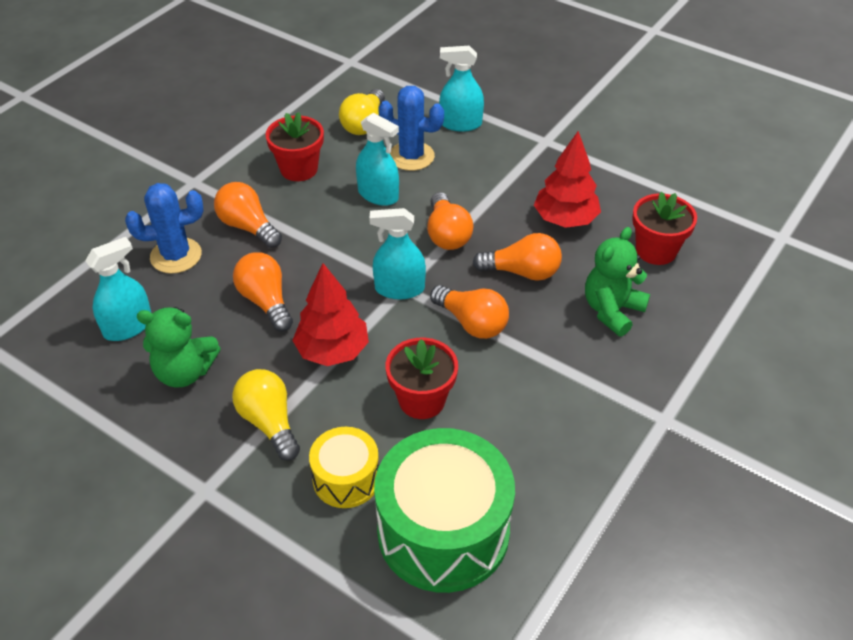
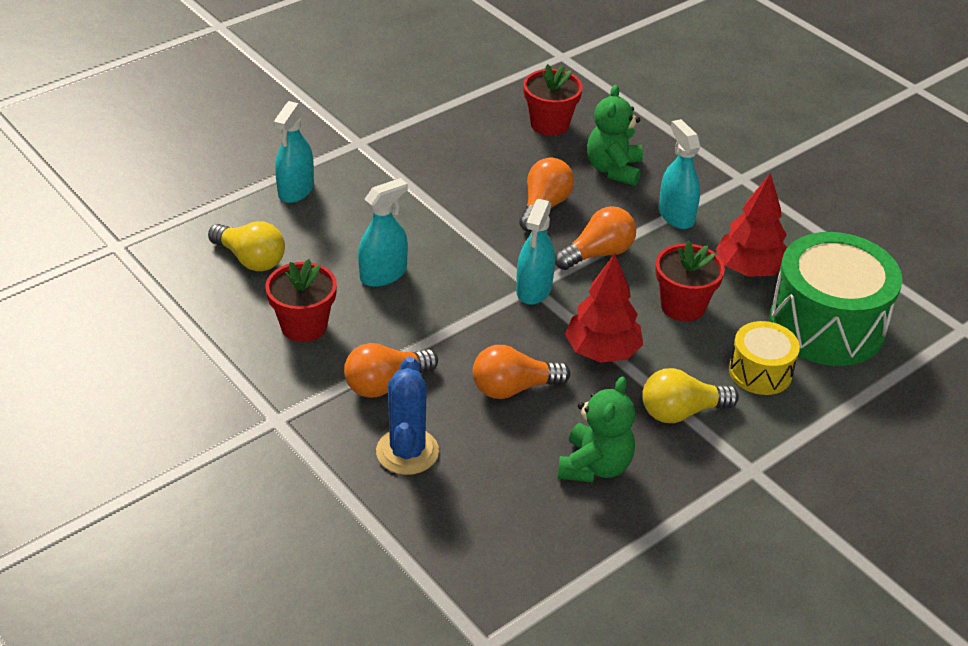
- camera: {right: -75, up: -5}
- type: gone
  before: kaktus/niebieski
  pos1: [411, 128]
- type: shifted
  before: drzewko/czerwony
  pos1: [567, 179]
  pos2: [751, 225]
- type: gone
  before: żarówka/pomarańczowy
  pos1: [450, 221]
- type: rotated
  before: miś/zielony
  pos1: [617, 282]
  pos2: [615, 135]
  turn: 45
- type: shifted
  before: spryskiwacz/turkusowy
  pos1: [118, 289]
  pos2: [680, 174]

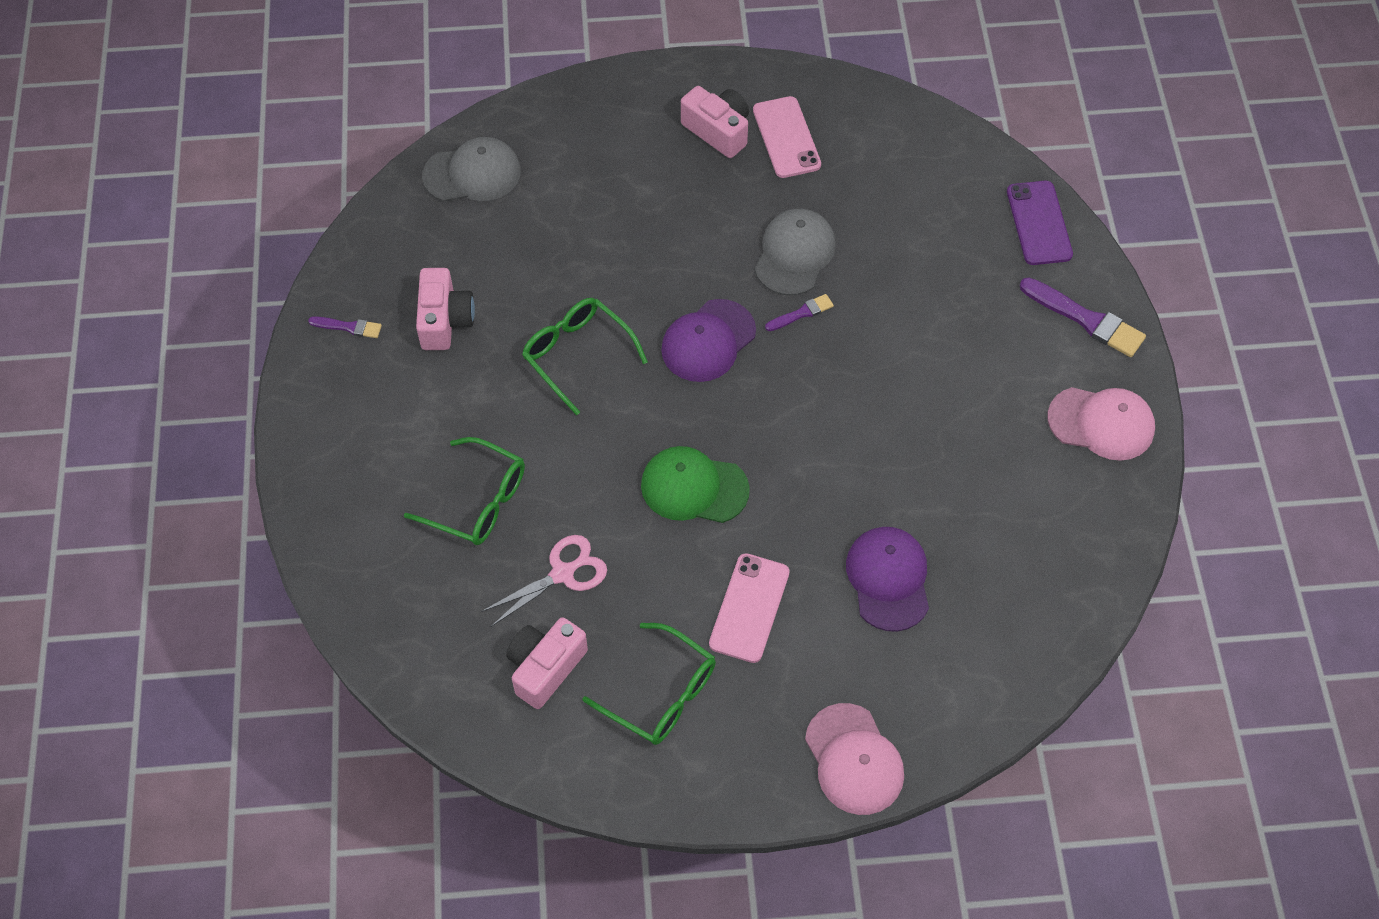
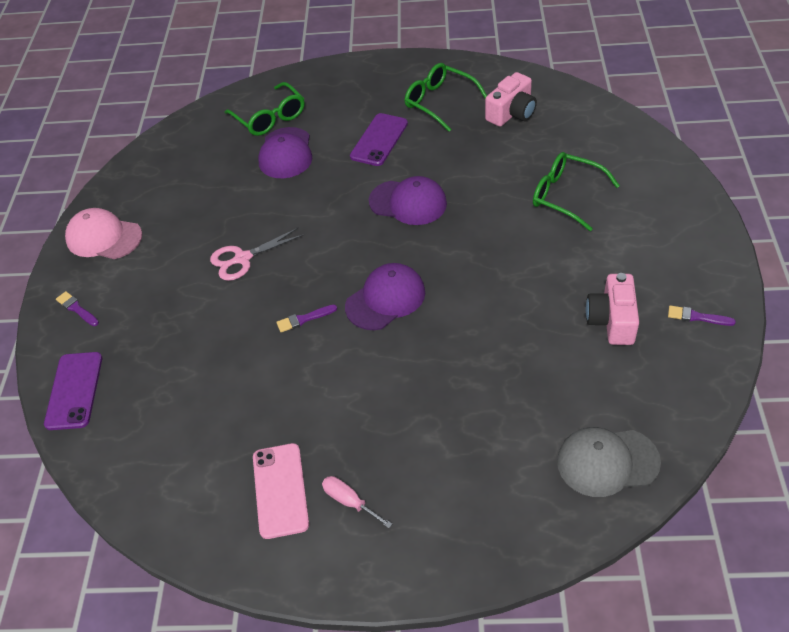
- camera: {right: -170, up: -10}
- type: swapped
  before: aparat fotograficzny/różowy
  after: śrubokręt/różowy
  pos1: [715, 122]
  pos2: [357, 502]
- type: gone
  before: czapka/szary
  pos1: [795, 252]
- type: scaled
  before: pędzel/fioletowy
  pos1: [1083, 317]
  pos2: [77, 308]
  scale: 0.54
- type: shifted
  before: okulary/zielony
  pos1: [585, 356]
  pos2: [265, 109]
- type: repainted
  before: czapka/zielony
  after: czapka/fioletowy
  pos1: [695, 484]
  pos2: [408, 200]
- type: shifted
  before: nożyczki/różowy
  pos1: [544, 581]
  pos2: [257, 254]
- type: repainted
  before: telefon/różowy
  after: telefon/fioletowy
  pos1: [749, 608]
  pos2: [379, 139]
- type: gone
  before: czapka/różowy
  pos1: [854, 759]

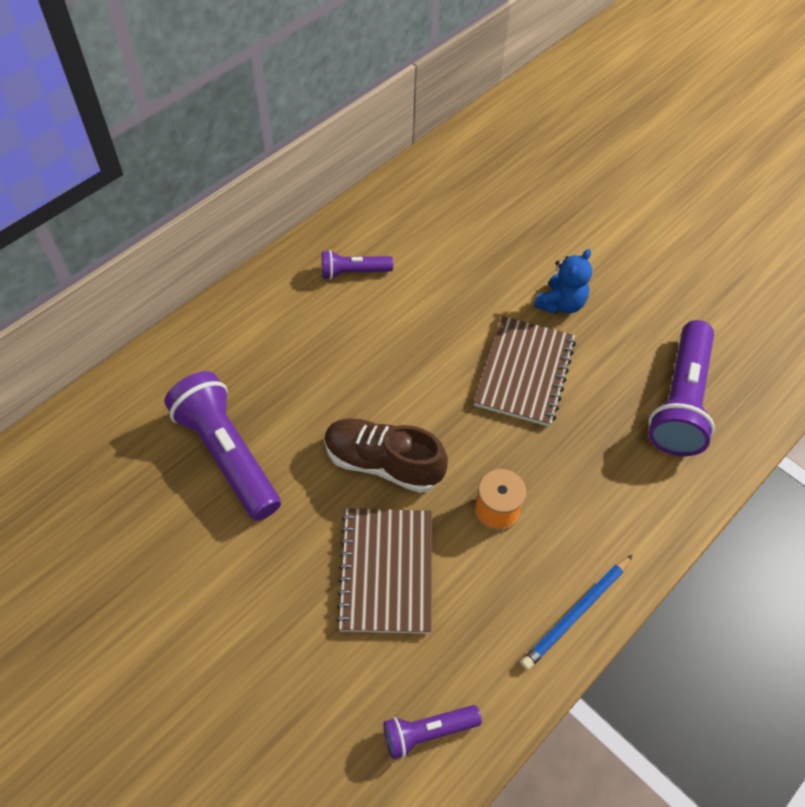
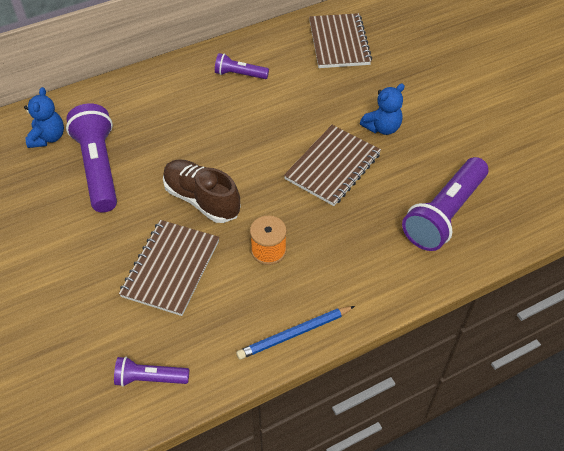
- camera: {right: 20, up: -5}
- type: new
  after: zeszyt/brązowy
  pos2: [340, 40]
- type: new
  after: miś/niebieski
  pos2: [44, 117]

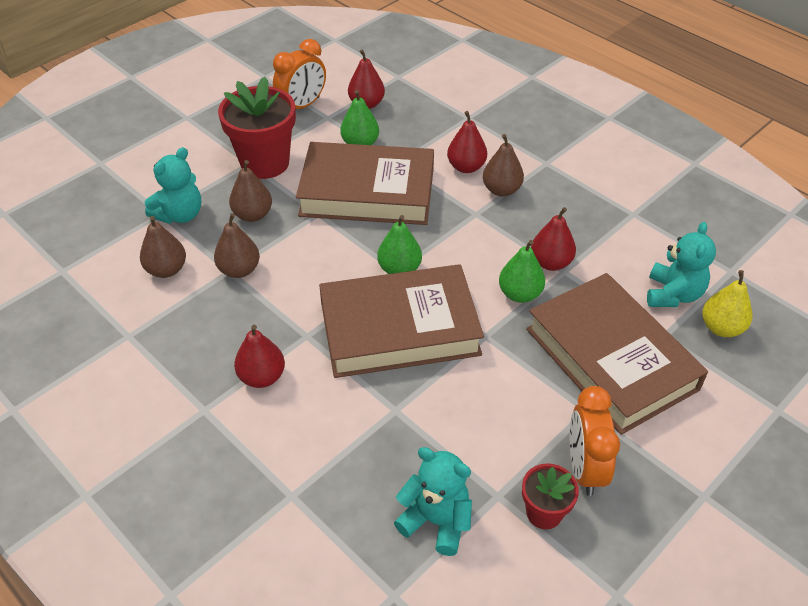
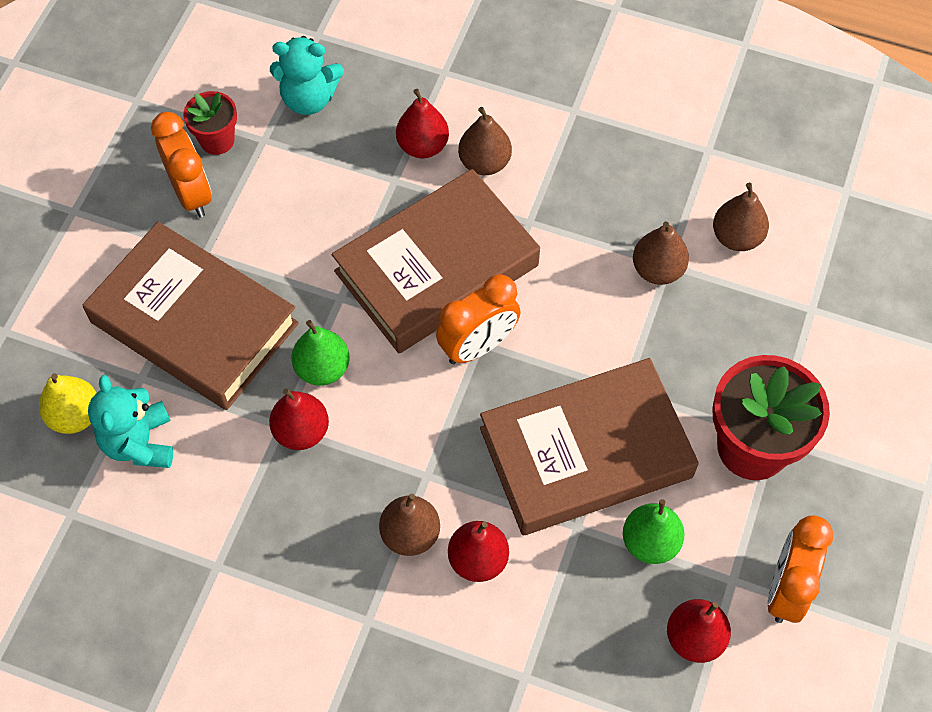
- camera: {right: 155, up: 15}
- type: gone
  before: miś/turkusowy
  pos1: [173, 185]
- type: shifted
  before: gruszka/brązowy
  pos1: [250, 191]
  pos2: [485, 141]
- type: swapped
  before: gruszka/zielony
  after: budzik/pomarańczowy
  pos1: [399, 244]
  pos2: [478, 319]
- type: shifted
  before: gruszka/czerwony
  pos1: [259, 356]
  pos2: [422, 123]

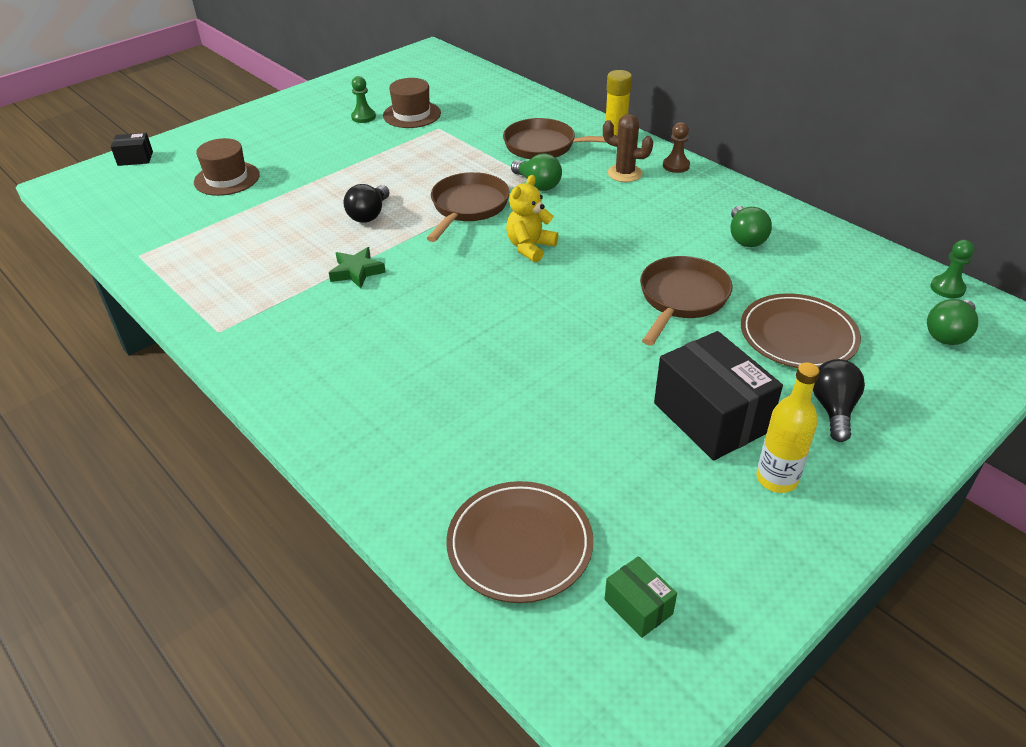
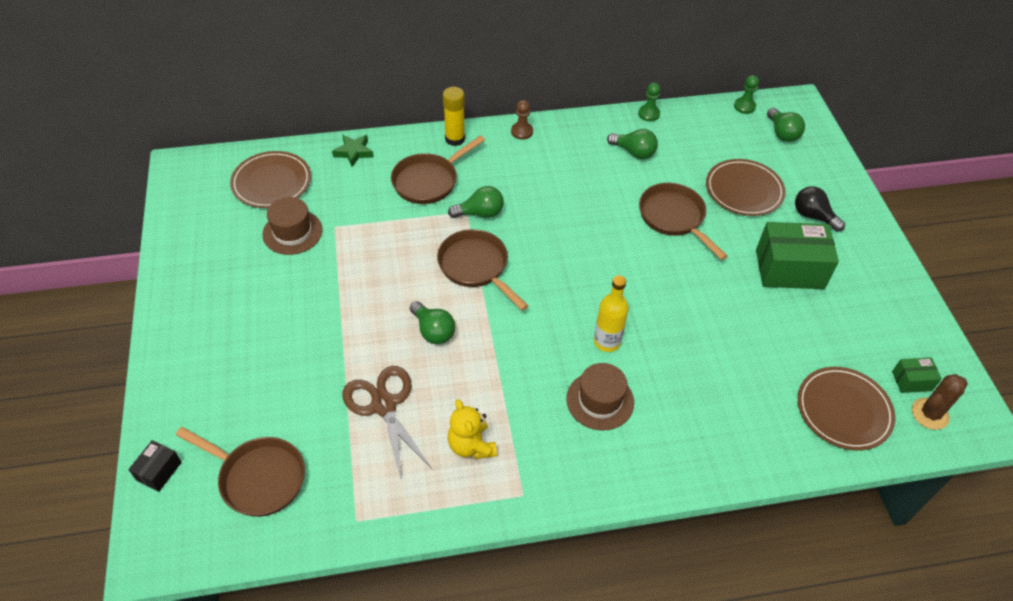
- camera: {right: -60, up: 10}
- type: shifted
  before: pionek/zielony
  pos1: [363, 99]
  pos2: [649, 102]
- type: shifted
  before: kaktus/brązowy
  pos1: [628, 148]
  pos2: [940, 402]
- type: shifted
  before: kapelusz/brązowy
  pos1: [227, 167]
  pos2: [600, 397]
- type: shifted
  before: miś/żółty
  pos1: [532, 219]
  pos2: [472, 429]
- type: repainted
  before: żarówka/czarny
  after: żarówka/zielony
  pos1: [366, 203]
  pos2: [432, 322]
- type: shifted
  before: gwiazda/zielony
  pos1: [357, 268]
  pos2: [353, 151]
- type: repainted
  before: pudełko/czarny
  after: pudełko/zielony
  pos1: [718, 395]
  pos2: [797, 255]
- type: shifted
  before: butelka/żółty
  pos1: [788, 427]
  pos2: [611, 314]
- type: new
  after: talerz/brązowy
  pos2: [270, 179]
- type: new
  after: nożyczki/brązowy
  pos2: [387, 423]
- type: new
  after: patelnia/brązowy
  pos2: [240, 472]

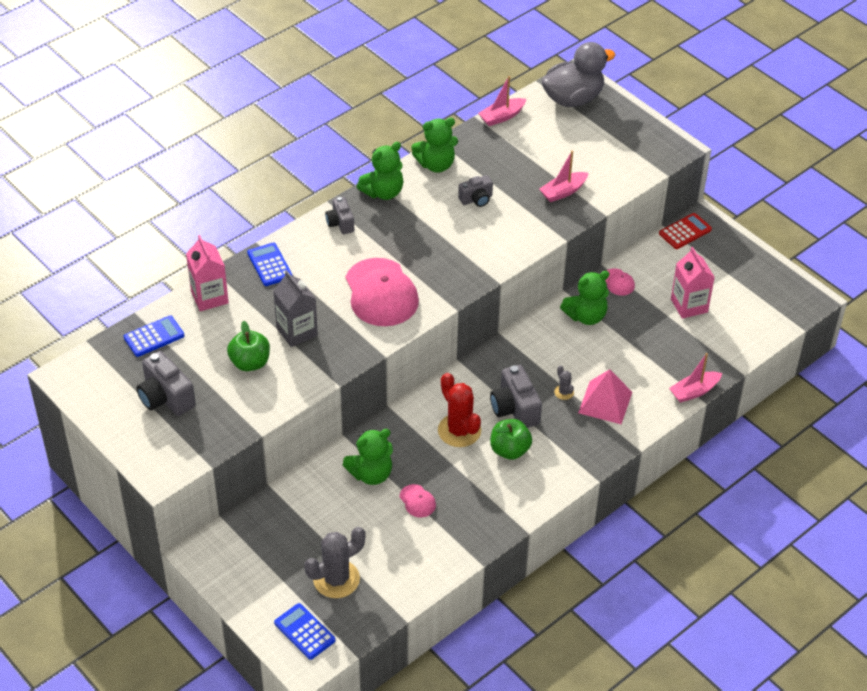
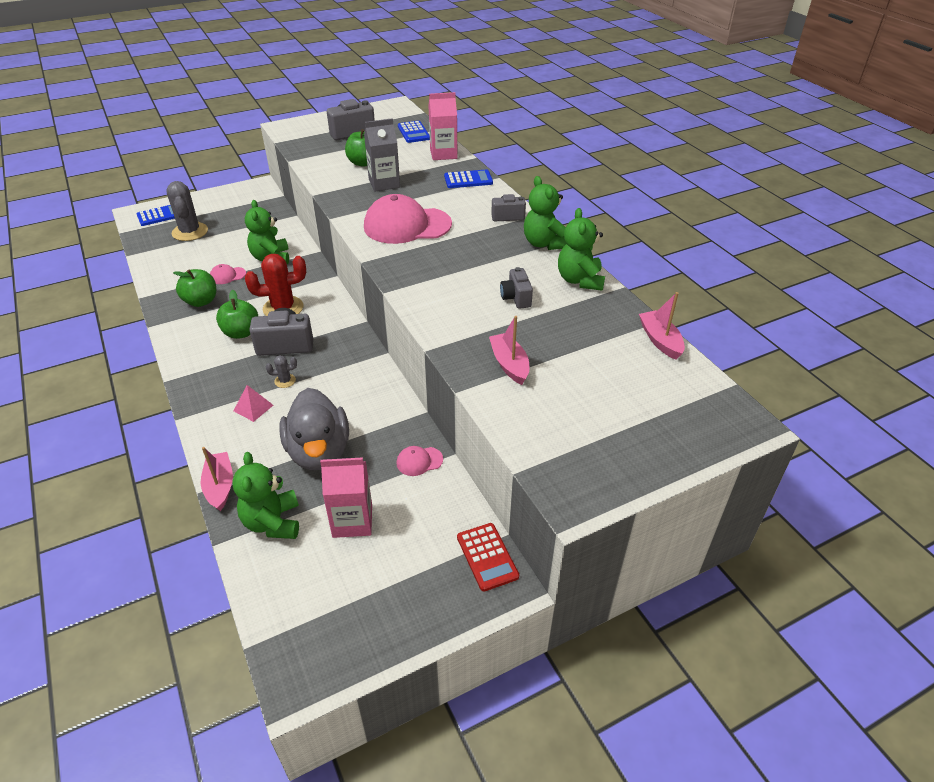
- camera: {right: 105, up: -5}
- type: shifted
  before: kaczka/szary
  pos1: [578, 74]
  pos2: [314, 429]
- type: shifted
  before: miś/zielony
  pos1: [585, 298]
  pos2: [265, 495]
- type: scaled
  before: piramida/różowy
  pos1: [605, 396]
  pos2: [253, 403]
  scale: 0.58
- type: new
  after: jabłko/zielony
  pos2: [194, 288]

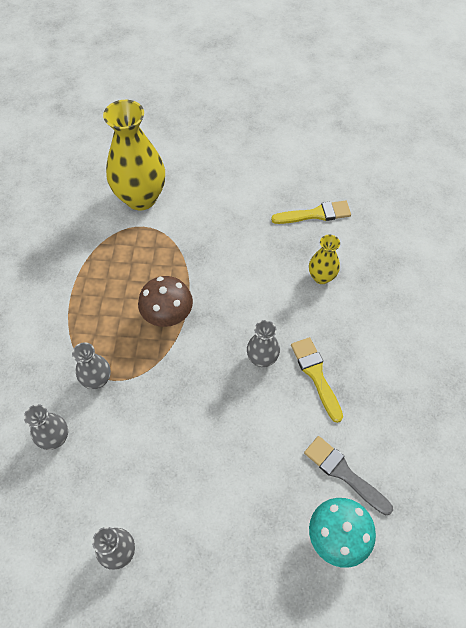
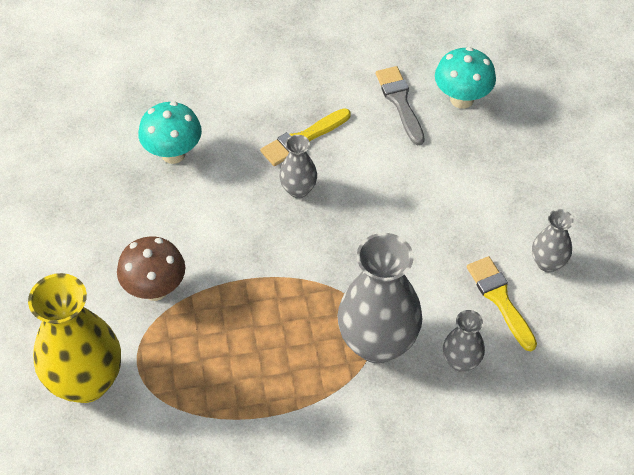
- camera: {right: -105, up: -5}
- type: shifted
  before: pędzel/żółty
  pos1: [311, 212]
  pos2: [502, 303]
- type: swapped
  before: wazon/żółty
  after: grzyb/turkusowy
  pos1: [324, 259]
  pos2: [170, 132]
- type: shifted
  before: grzyb/brązowy
  pos1: [165, 301]
  pos2: [151, 268]
- type: scaled
  before: wazon/szary
  pos1: [91, 365]
  pos2: [379, 298]
  scale: 2.0
- type: rotated
  before: pędzel/szary
  pos1: [348, 475]
  pos2: [400, 105]
  turn: 135

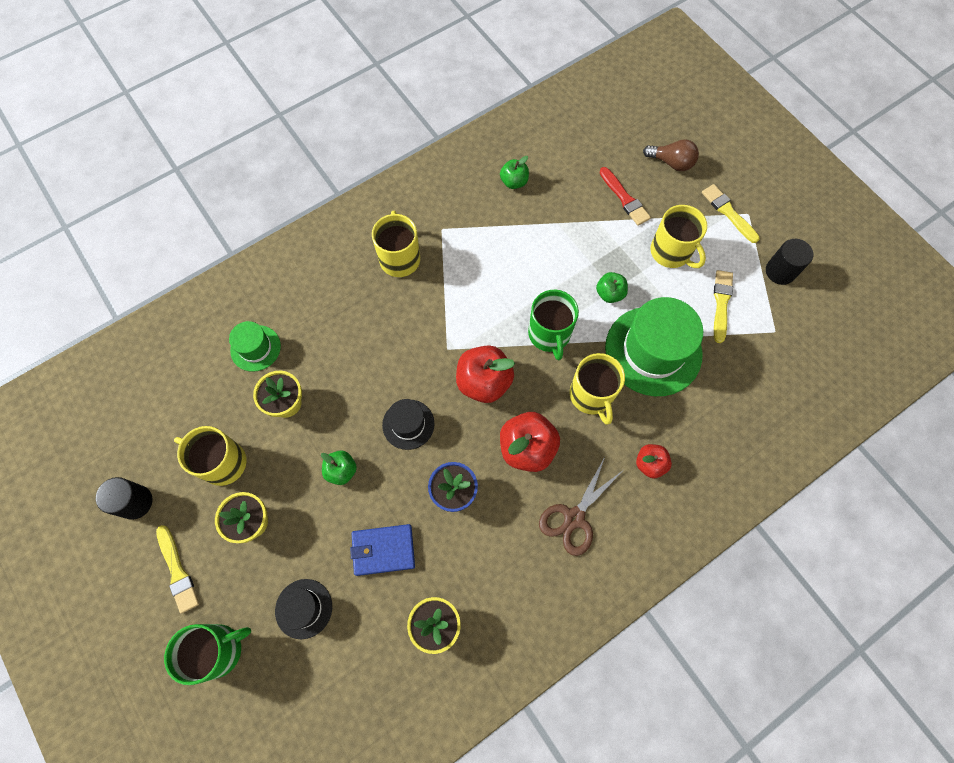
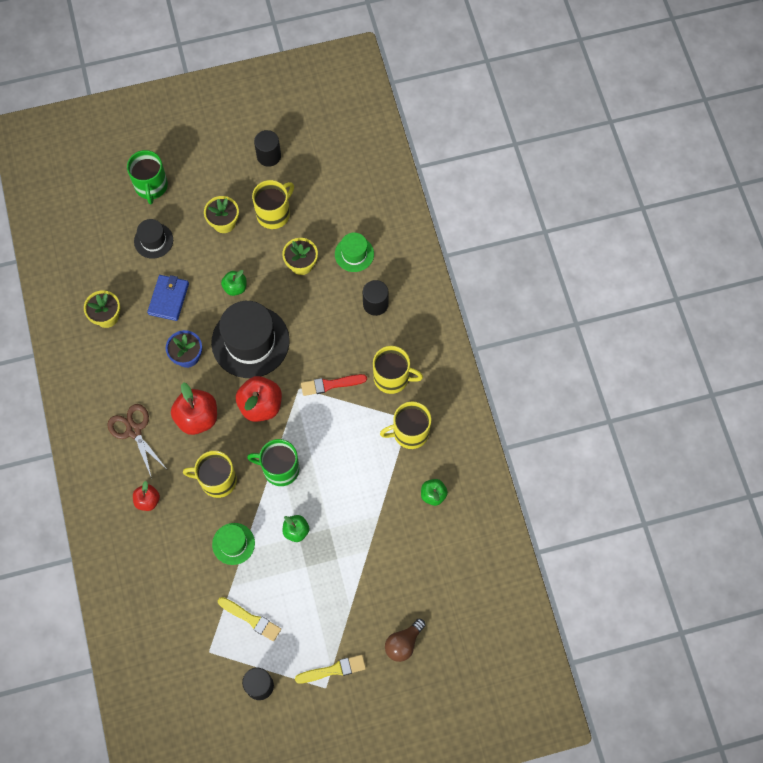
- camera: {right: 110, up: 0}
- type: shifted
  before: pędzel/czerwony
  pos1: [625, 196]
  pos2: [334, 385]
- type: shifted
  before: kubek/żółty
  pos1: [678, 236]
  pos2: [405, 425]
- type: scaled
  before: kapelusz/zielony
  pos1: [654, 346]
  pos2: [233, 544]
  scale: 0.52
- type: scaled
  before: kapelusz/czarny
  pos1: [408, 424]
  pos2: [250, 339]
  scale: 1.93
- type: gone
  before: pędzel/żółty
  pos1: [177, 569]
- type: new
  after: walec/czarny
  pos2: [376, 298]

